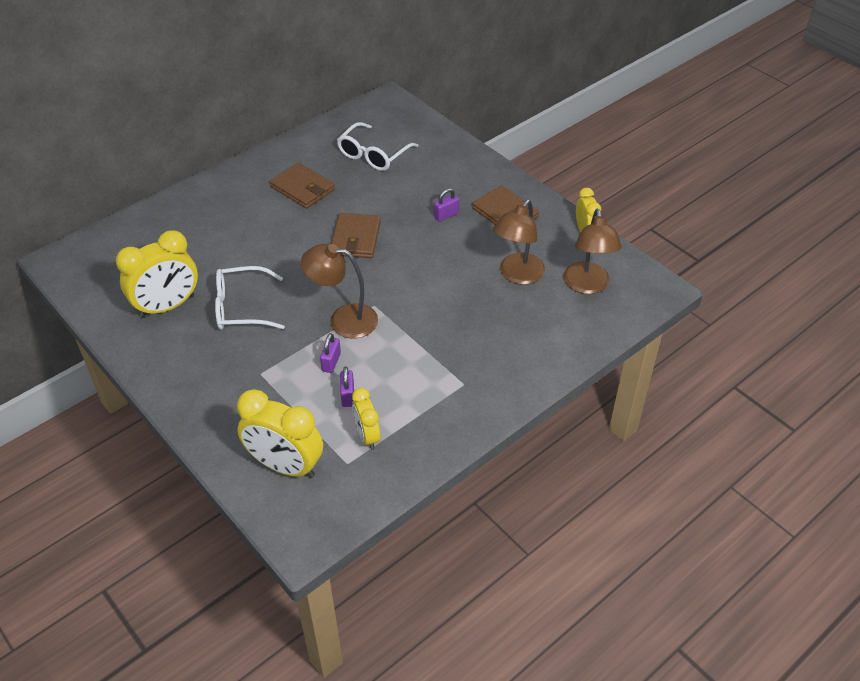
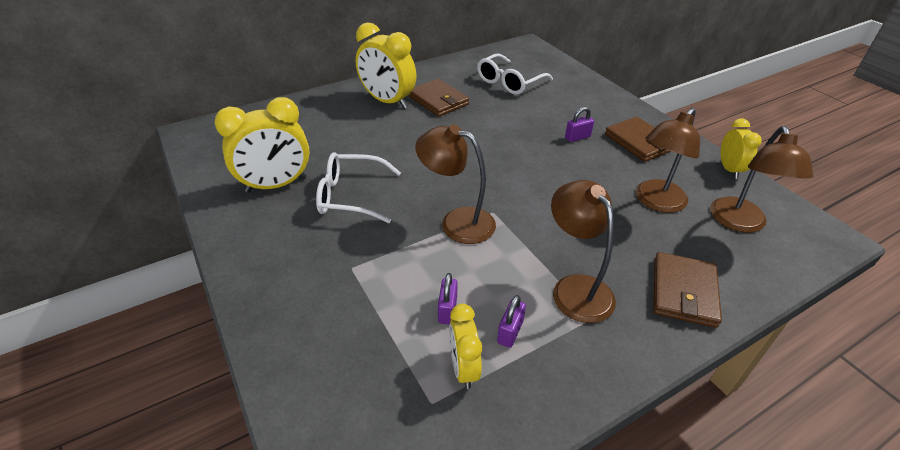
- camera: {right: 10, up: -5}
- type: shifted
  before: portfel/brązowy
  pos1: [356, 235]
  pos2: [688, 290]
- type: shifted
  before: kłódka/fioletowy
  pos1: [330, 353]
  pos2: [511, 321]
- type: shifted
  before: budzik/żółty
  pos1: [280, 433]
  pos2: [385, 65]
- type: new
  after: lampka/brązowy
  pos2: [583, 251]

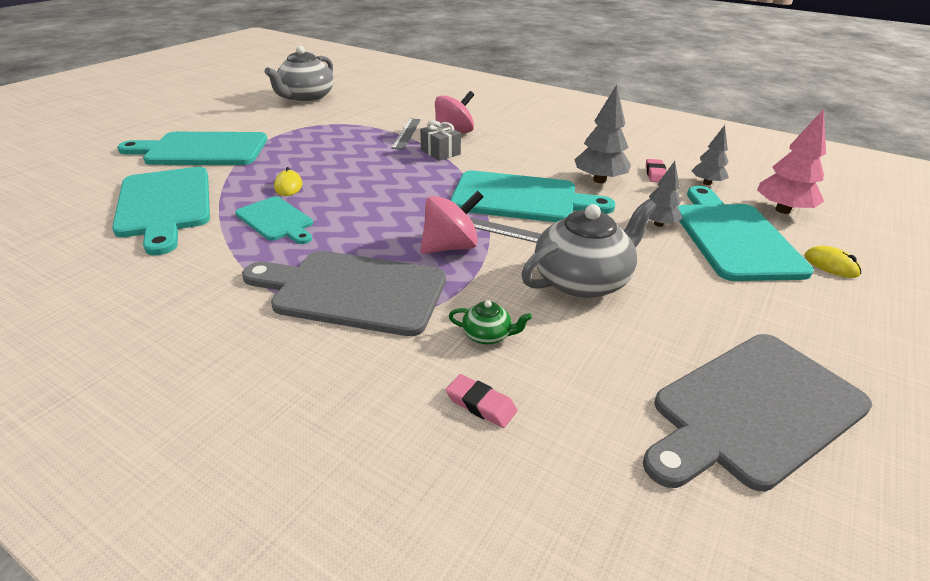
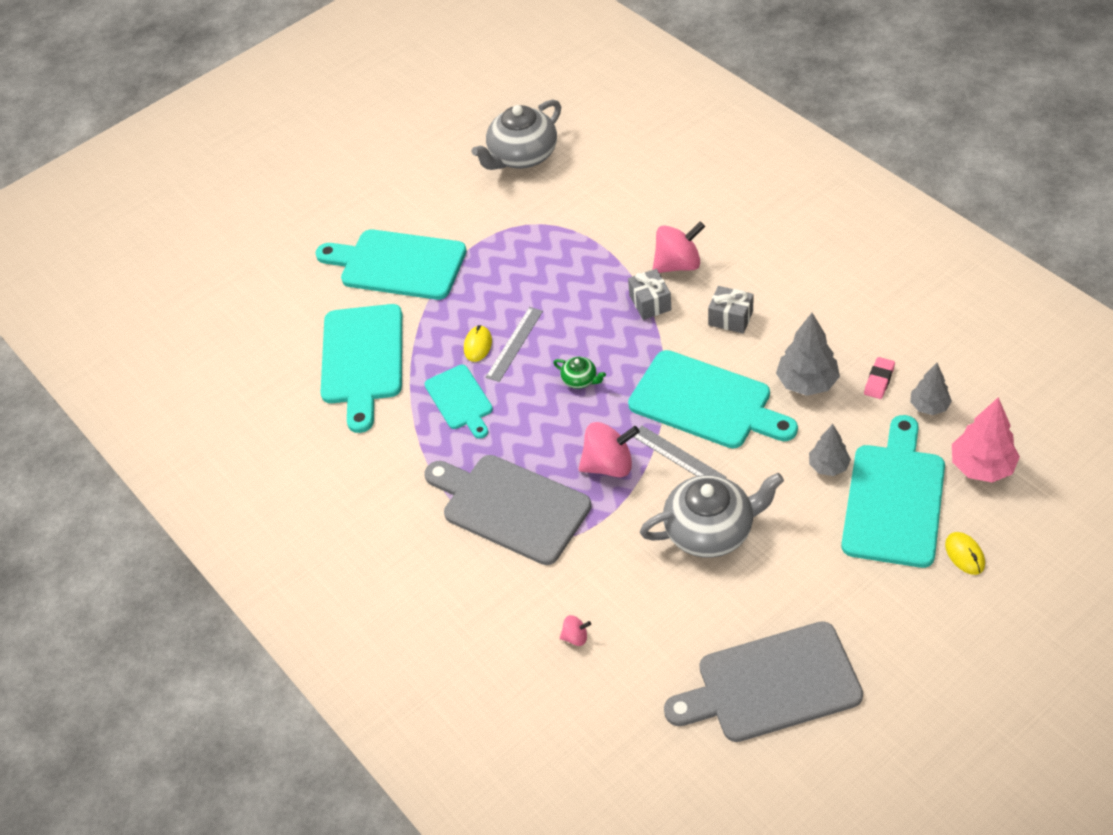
- camera: {right: 25, up: 15}
- type: shifted
  before: linijka/szary
  pos1: [406, 134]
  pos2: [514, 344]
- type: shifted
  before: imbryk/zielony
  pos1: [490, 322]
  pos2: [579, 373]
- type: swapped
  before: gumka do mazania/różowy
  after: bączek/różowy
  pos1: [481, 401]
  pos2: [575, 630]
- type: new
  after: prezent/szary
  pos2: [731, 310]

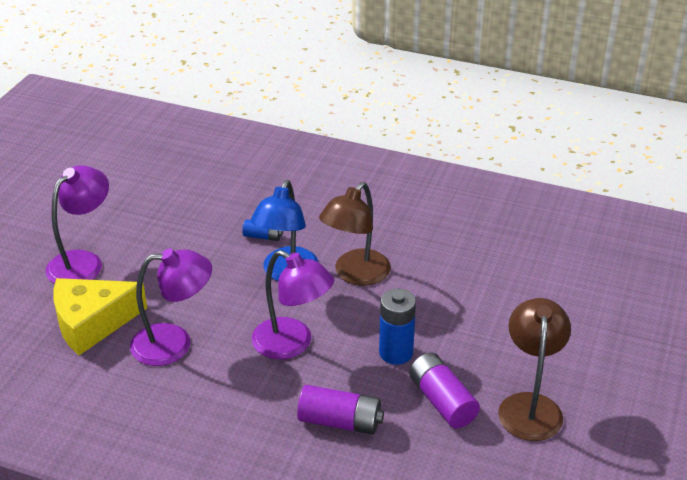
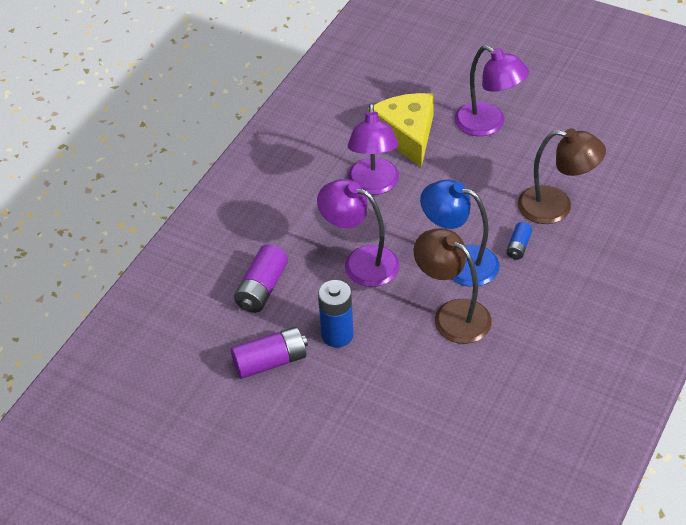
- camera: {right: 100, up: 10}
- type: rotated
  before: lampka/fioletowy
  pos1: [293, 304]
  pos2: [358, 233]
  turn: 75
- type: shifted
  before: lampka/brązowy
  pos1: [534, 369]
  pos2: [562, 176]

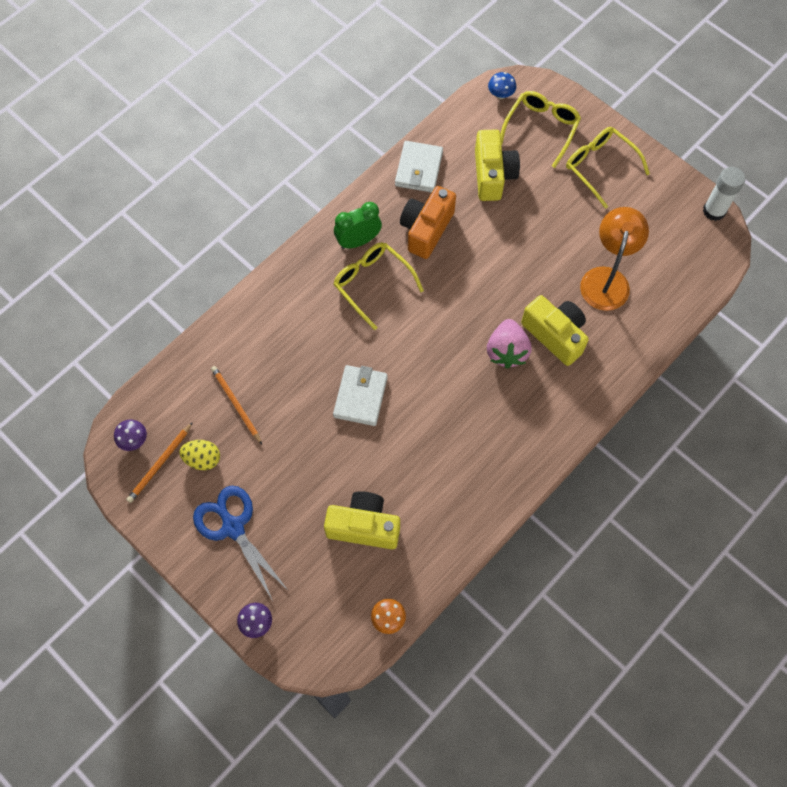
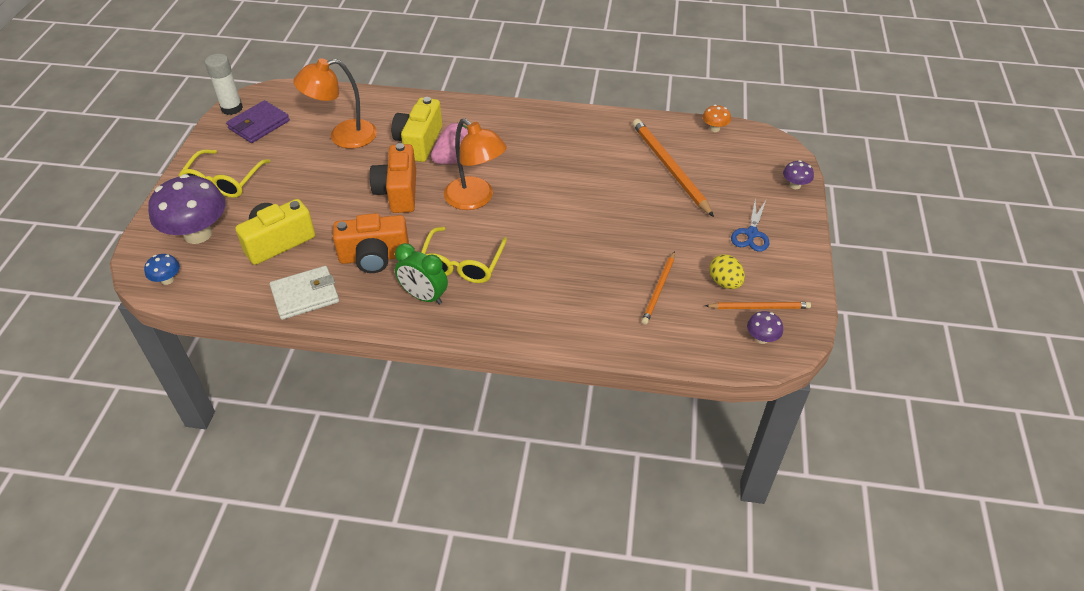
- camera: {right: -125, up: -20}
- type: swapped
  before: okulary/żółty
  after: grzyb/fioletowy
  pos1: [540, 129]
  pos2: [187, 209]
- type: gone
  before: portfel/biały
  pos1: [360, 395]
- type: scaled
  before: nożyczki/niebieski
  pos1: [240, 543]
  pos2: [750, 226]
  scale: 0.65
- type: swapped
  before: aparat fotograficzny/żółty
  after: ołówek/pomarańczowy
  pos1: [362, 520]
  pos2: [673, 168]
- type: new
  after: portfel/fioletowy
  pos2: [258, 121]
- type: new
  after: lampka/pomarańczowy
  pos2: [475, 164]
- type: new
  after: aparat fotograficzny/pomarańczowy
  pos2: [393, 178]

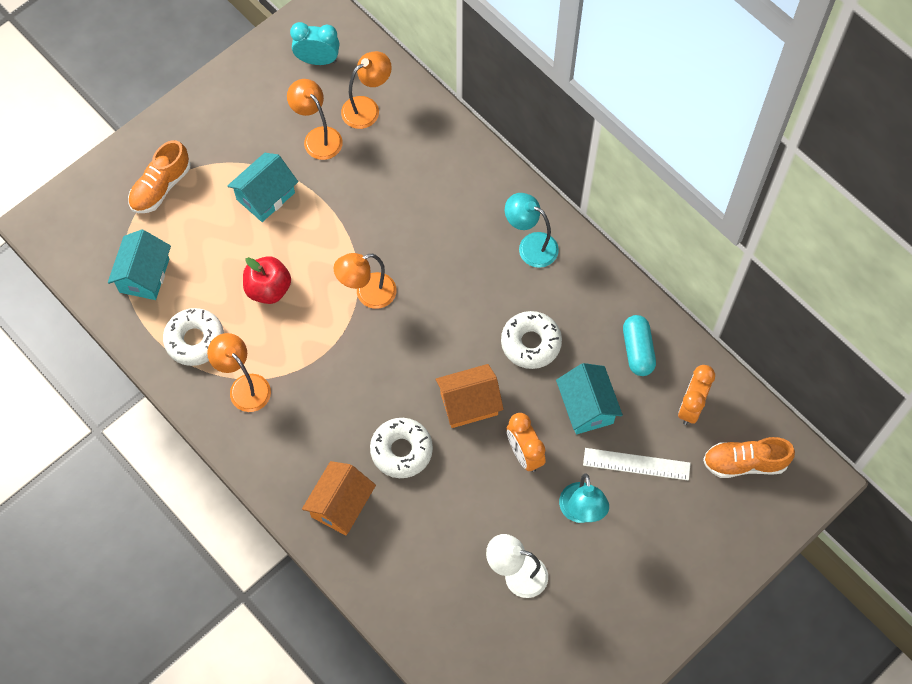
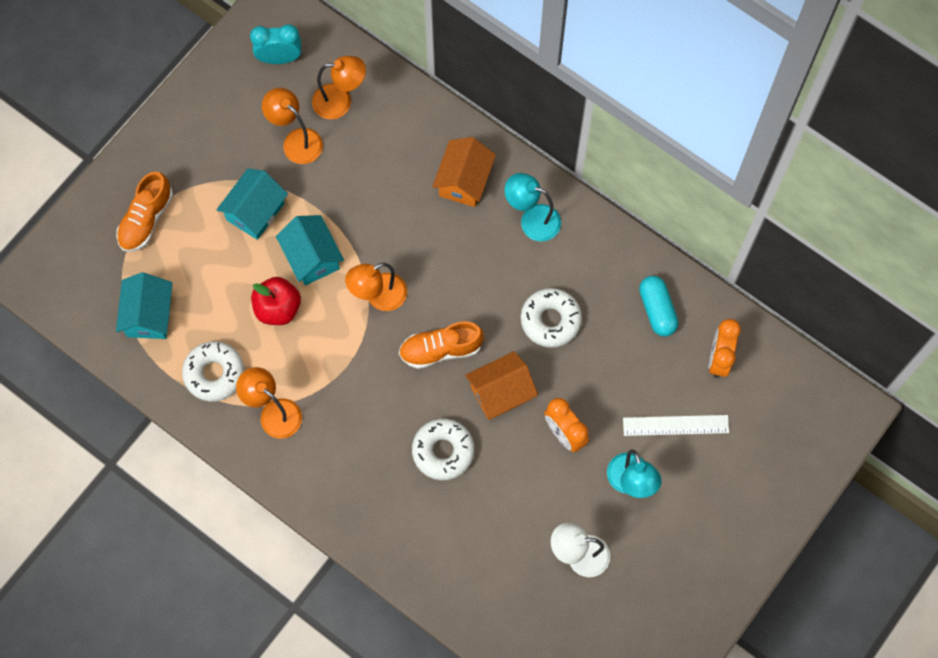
- camera: {right: -10, up: 5}
- type: rotated
  before: lampka/pomarańczowy
  pos1: [366, 90]
  pos2: [339, 87]
  turn: 45
- type: shifted
  before: domek/turkusowy
  pos1: [589, 398]
  pos2: [310, 250]
- type: shifted
  before: but/pomarańczowy
  pos1: [749, 457]
  pos2: [441, 345]
- type: shifted
  before: domek/pomarańczowy
  pos1: [339, 498]
  pos2: [464, 172]

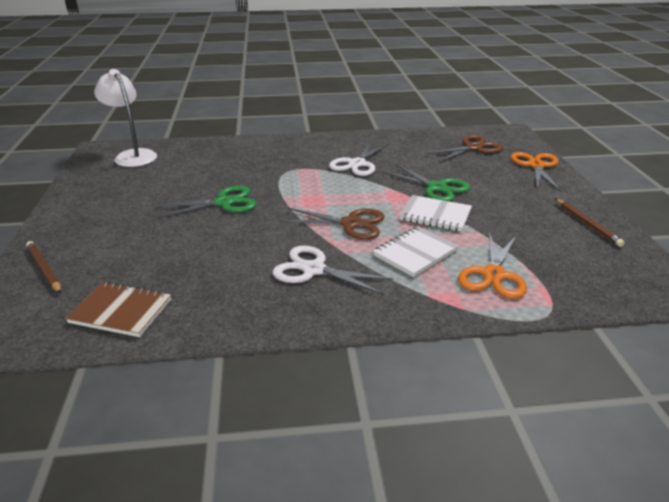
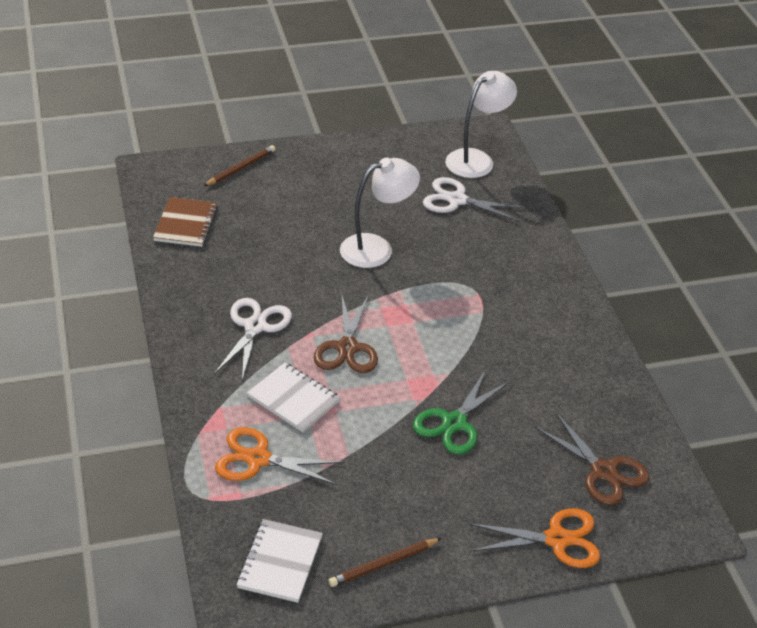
- camera: {right: 80, up: 10}
- type: shifted
  before: nożyczki/biały
  pos1: [359, 159]
  pos2: [474, 199]
- type: swapped
  before: nożyczki/zielony
  after: lampka/biały
  pos1: [206, 202]
  pos2: [380, 212]
- type: shifted
  before: zeszyt/biały
  pos1: [435, 213]
  pos2: [279, 561]

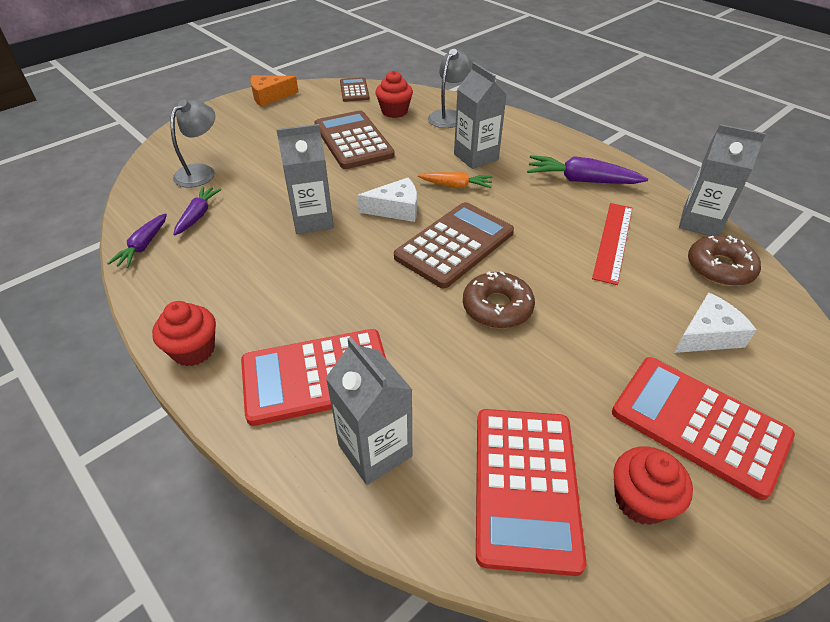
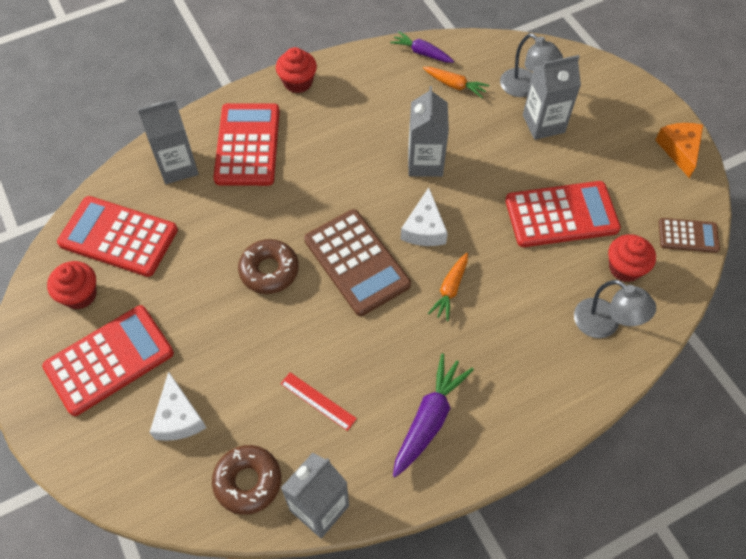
- camera: {right: 105, up: 15}
- type: shifted
  before: karton mleka/szary
  pos1: [480, 115]
  pos2: [552, 97]
- type: repainted
  before: kalkulator/brązowy
  after: kalkulator/czerwony
  pos1: [355, 139]
  pos2: [563, 214]
- type: repainted
  before: marchewka/fioletowy
  after: marchewka/pomarańczowy
  pos1: [197, 210]
  pos2: [456, 82]
- type: scaled
  before: linijka/czerwony
  pos1: [612, 244]
  pos2: [319, 401]
  scale: 0.65

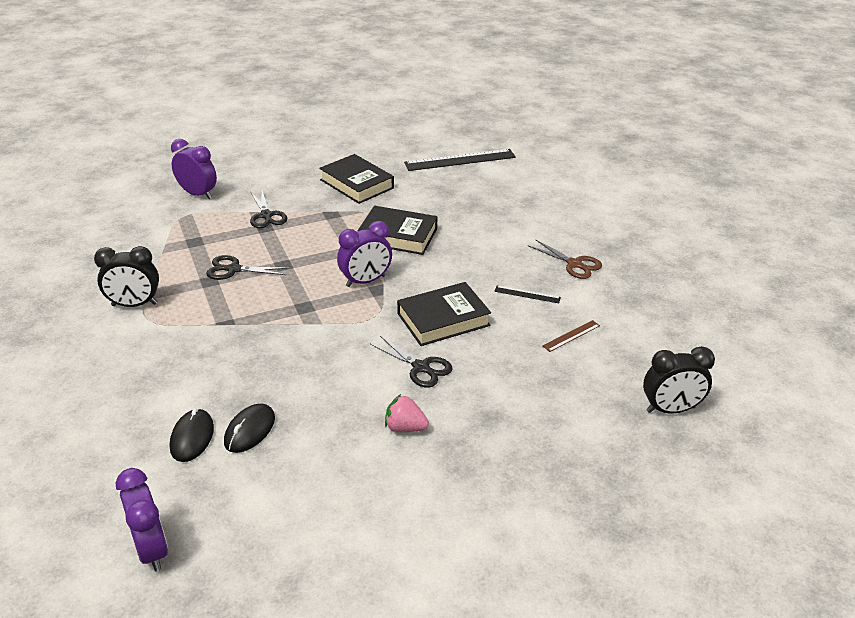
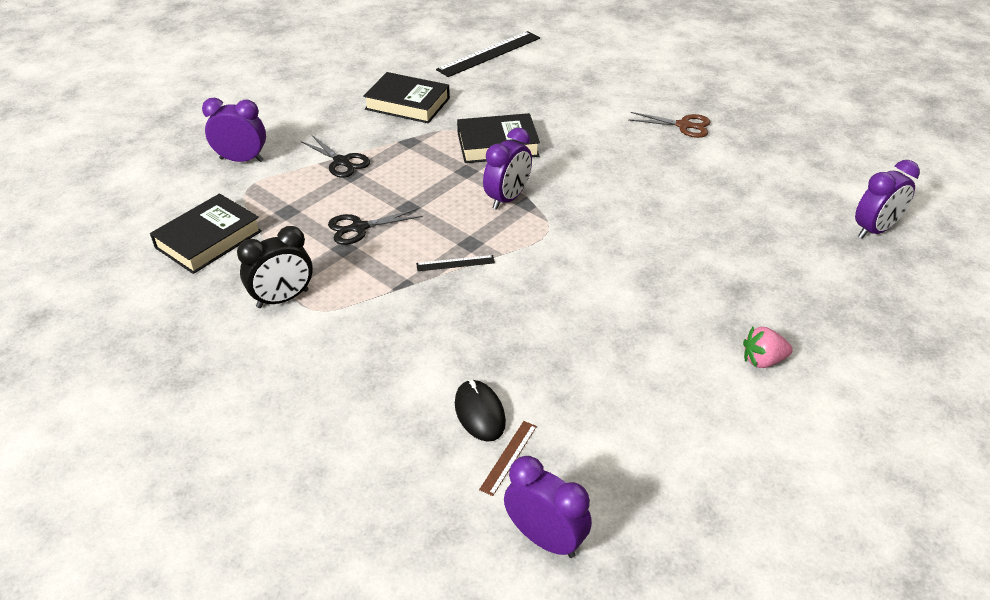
- camera: {right: -25, up: 5}
- type: shifted
  before: książka/czarny
  pos1: [444, 314]
  pos2: [206, 233]
- type: shifted
  before: linijka/czarny
  pos1: [527, 294]
  pos2: [455, 263]
- type: shifted
  before: linijka/brązowy
  pos1: [571, 336]
  pos2: [508, 458]
- type: gone
  before: nożyczki/czarny
  pos1: [411, 362]
- type: repainted
  before: budzik/czarny
  after: budzik/fioletowy
  pos1: [679, 379]
  pos2: [887, 199]
- type: shifted
  before: truskawka/różowy
  pos1: [407, 413]
  pos2: [768, 347]
- type: gone
  before: myszka/czarny
  pos1: [249, 428]

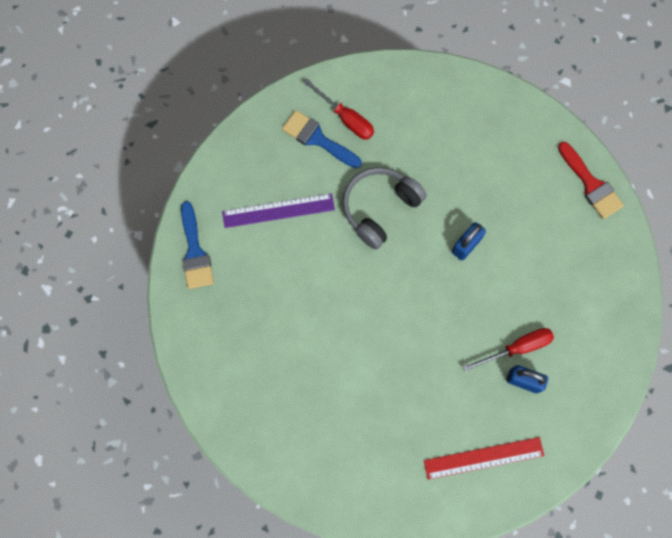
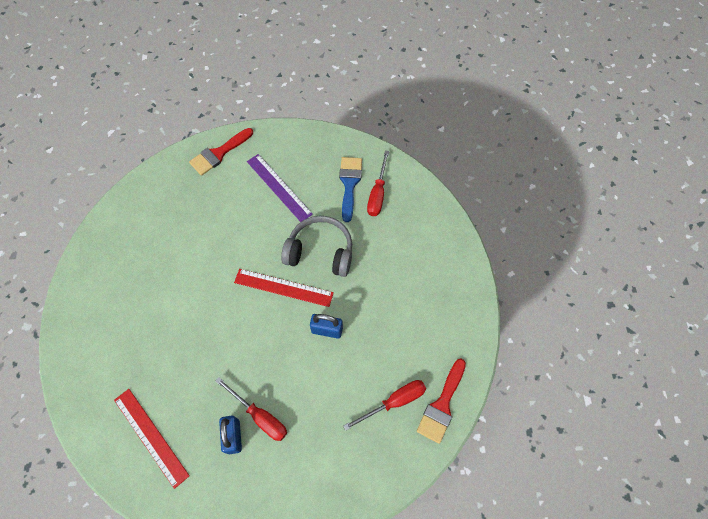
- camera: {right: 60, up: -10}
- type: repainted
  before: pędzel/niebieski
  after: pędzel/czerwony
  pos1: [197, 245]
  pos2: [221, 152]
- type: new
  after: linijka/czerwony
  pos2: [284, 288]
- type: new
  after: śrubokręt/czerwony
  pos2: [384, 405]

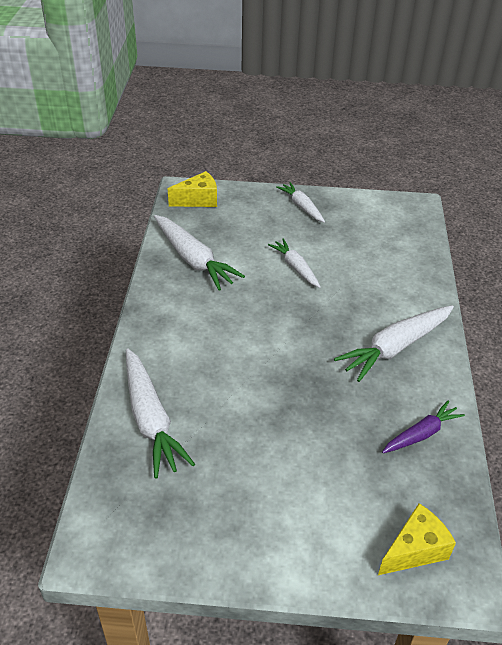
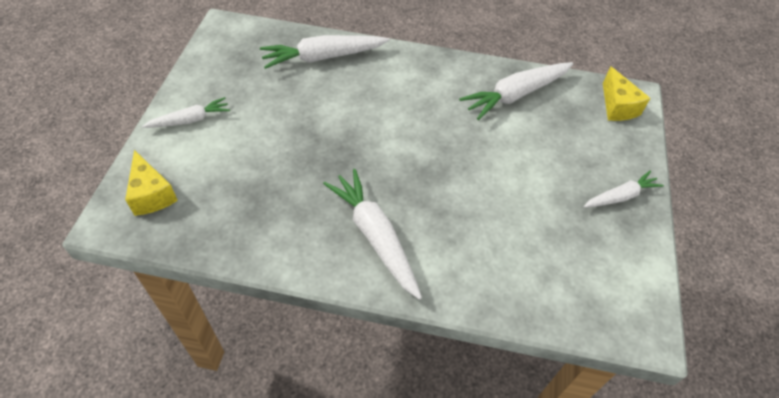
- camera: {right: 95, up: 10}
- type: shifted
  before: marchewka/biały
  pos1: [294, 263]
  pos2: [186, 112]
- type: gone
  before: marchewka/fioletowy
  pos1: [423, 426]

